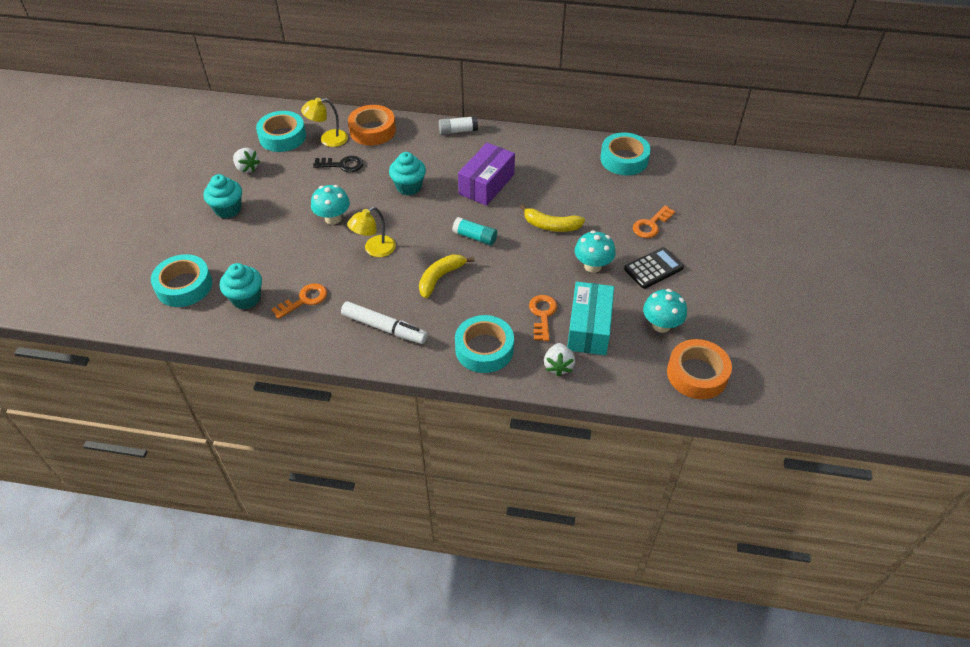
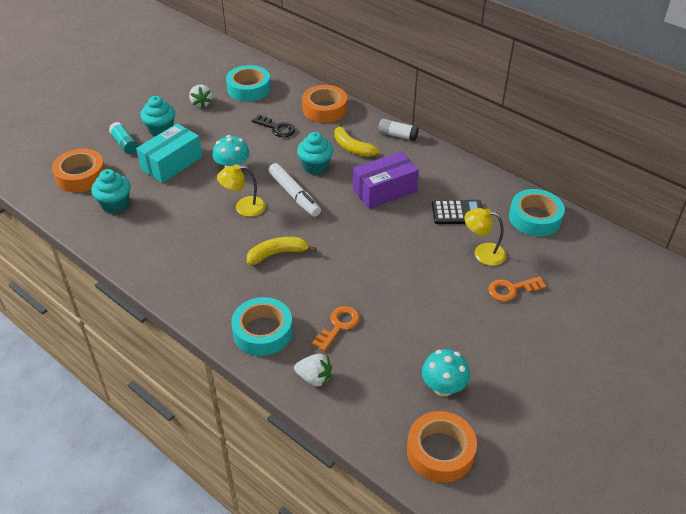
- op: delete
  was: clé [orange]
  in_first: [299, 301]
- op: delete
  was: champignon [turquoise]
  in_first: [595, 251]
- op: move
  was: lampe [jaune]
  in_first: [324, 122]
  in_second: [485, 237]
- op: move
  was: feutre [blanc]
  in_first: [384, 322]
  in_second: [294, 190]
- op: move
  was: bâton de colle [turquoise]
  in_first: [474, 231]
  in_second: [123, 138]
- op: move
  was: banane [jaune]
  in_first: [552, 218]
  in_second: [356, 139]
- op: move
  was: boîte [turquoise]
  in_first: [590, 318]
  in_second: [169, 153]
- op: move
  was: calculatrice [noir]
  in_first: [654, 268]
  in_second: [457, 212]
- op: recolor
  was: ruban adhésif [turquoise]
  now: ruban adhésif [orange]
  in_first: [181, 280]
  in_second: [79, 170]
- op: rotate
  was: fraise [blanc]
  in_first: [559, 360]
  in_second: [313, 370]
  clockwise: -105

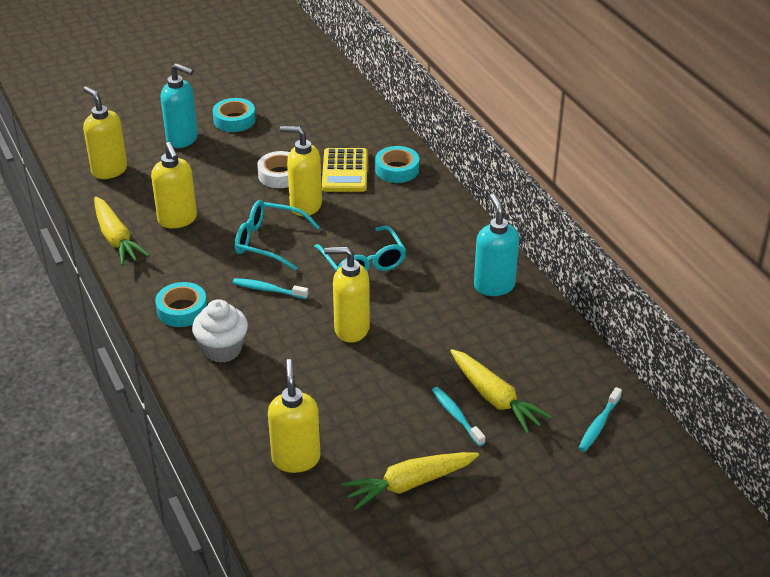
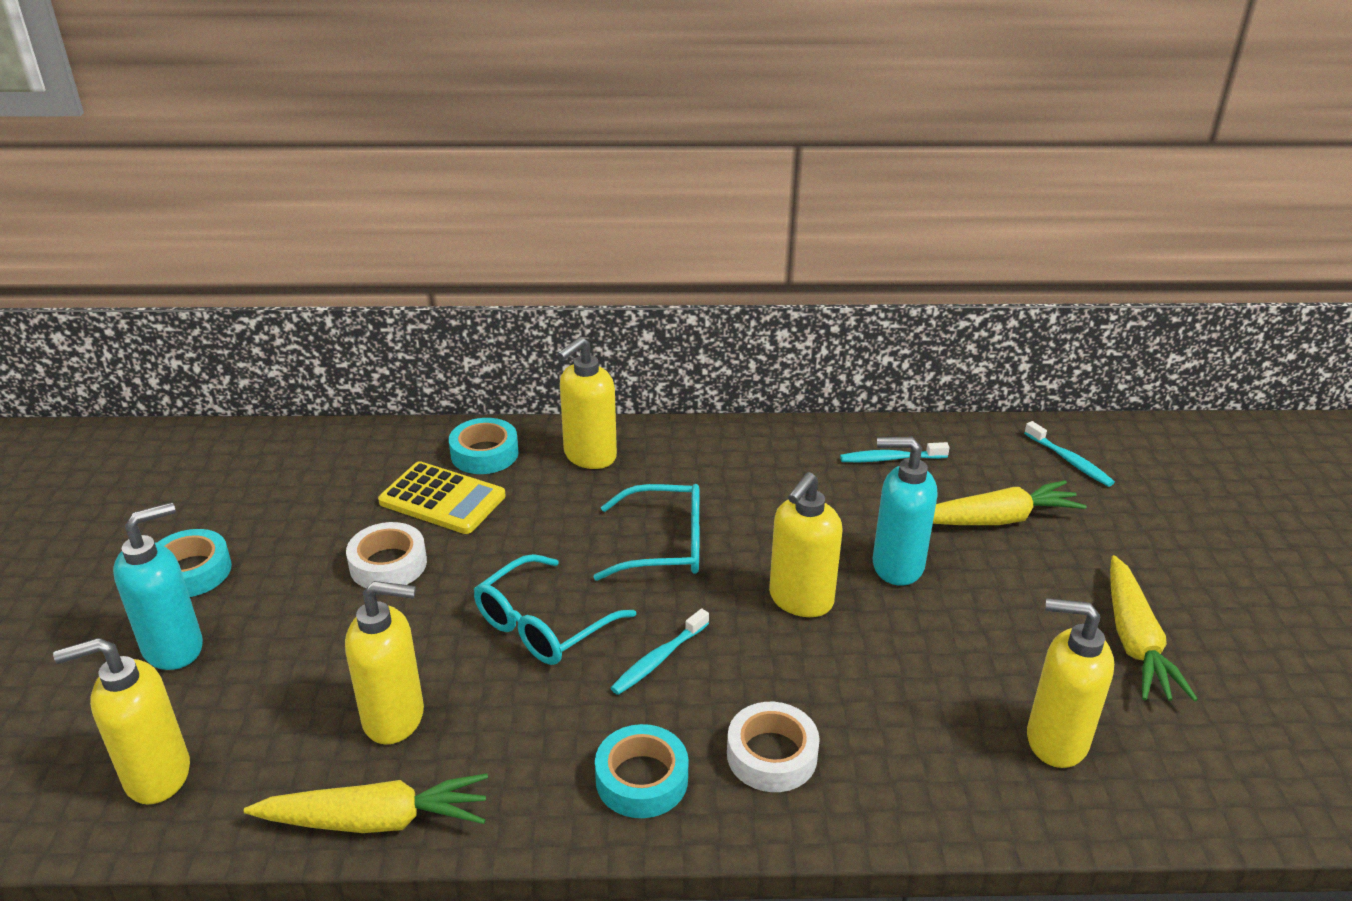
- op: move
  was: distributeur de savon [jaune]
  in_first: [301, 171]
  in_second: [587, 403]
- op: move
  was: brosse à dents [turquoise]
  in_first: [459, 416]
  in_second: [895, 452]
- op: move
  was: distributeur de savon [turquoise]
  in_first: [496, 245]
  in_second: [905, 511]
- op: replace
  was: muffin [blanc]
  now: ruban adhésif [blanc]
  in_first: [220, 331]
  in_second: [773, 747]

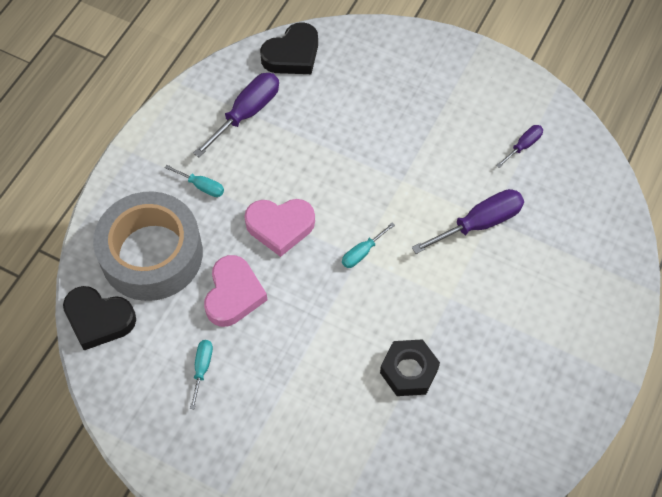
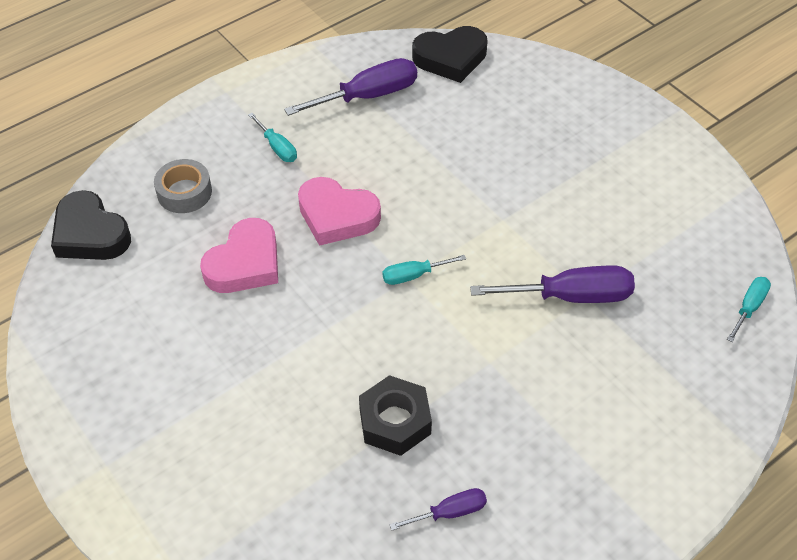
- op: move
  was: tournevis [turquoise]
  in_first: [201, 374]
  in_second: [749, 309]
- op: move
  was: tournevis [violet]
  in_first: [519, 146]
  in_second: [438, 509]
- op: resize
  was: ruban adhésif [gris]
  in_first: [148, 246]
  in_second: [183, 186]
  ratio: 0.45

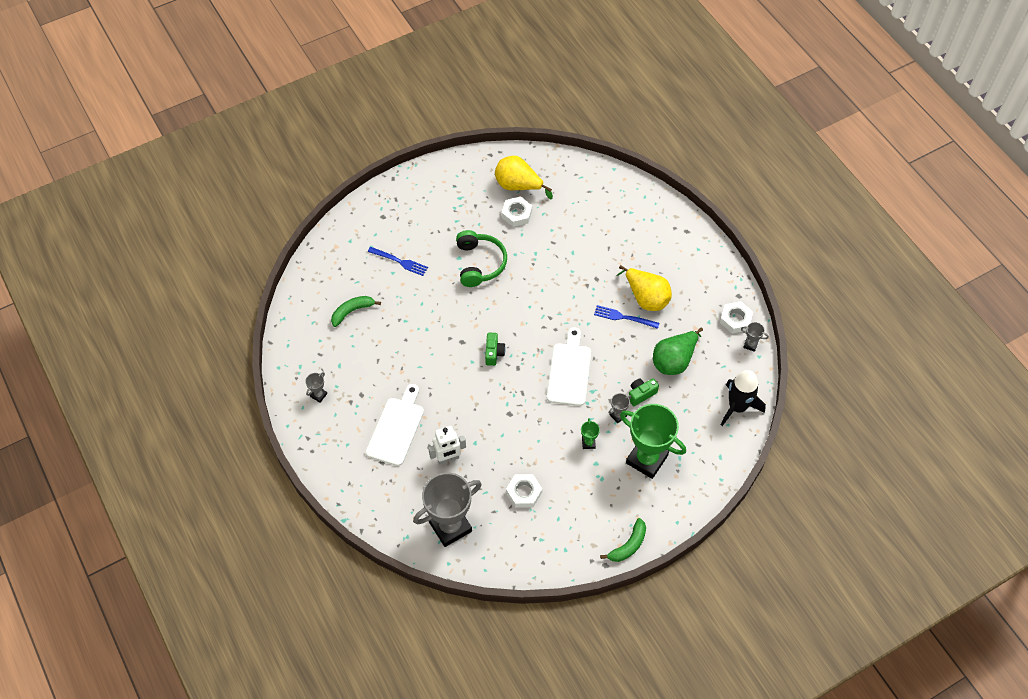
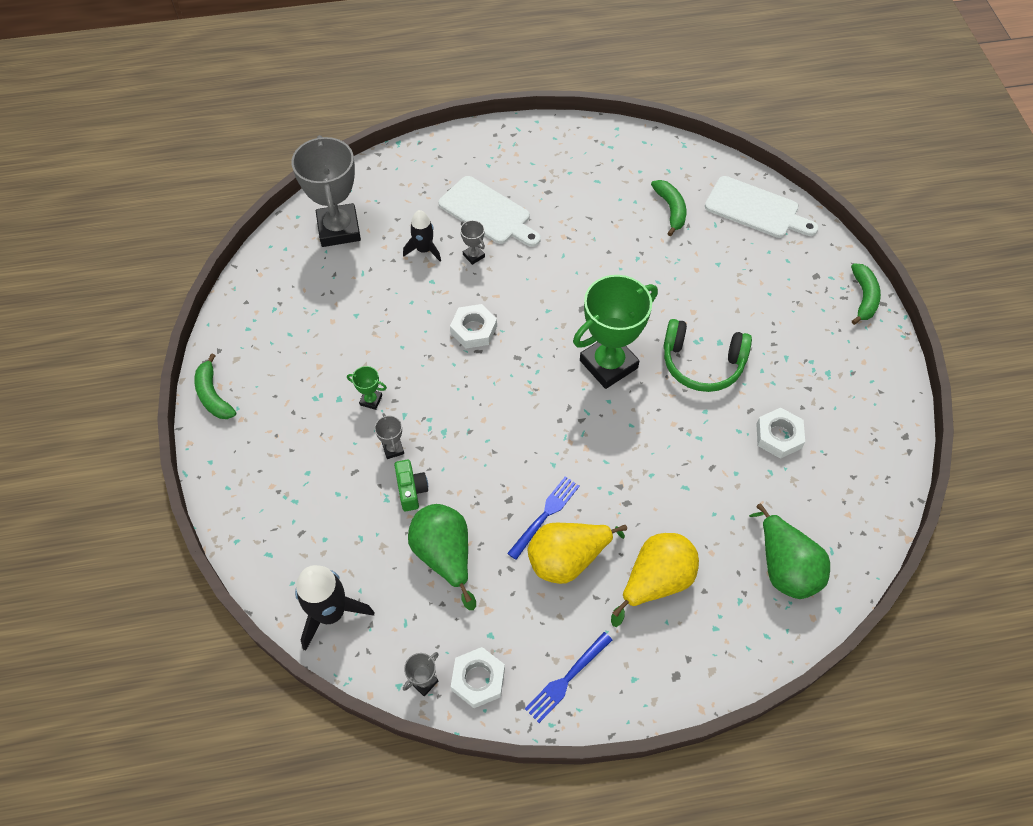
- op: delete
  was: appareil photo [vert]
  in_first: [495, 349]
- op: insert
  now: poire [vert]
  in_second: [789, 551]
- op: insert
  now: banane [vert]
  in_second: [866, 294]
- op: move
  was: trophée [gris]
  in_first: [316, 387]
  in_second: [472, 242]
- op: move
  was: fourchette [bleu]
  in_first: [398, 261]
  in_second: [568, 677]
- op: move
  was: poire [jaune]
  in_first: [524, 177]
  in_second: [655, 580]
- op: move
  was: écrou [blanc]
  in_first: [524, 491]
  in_second: [473, 326]
- op: move
  was: planche à découper [blanc]
  in_first: [569, 366]
  in_second: [762, 207]
- op: move
  was: trophée [vert]
  in_first: [653, 441]
  in_second: [615, 332]
- op: replace
  was: robot [blanc]
  now: fusée [noir]
  in_first: [447, 445]
  in_second: [422, 235]

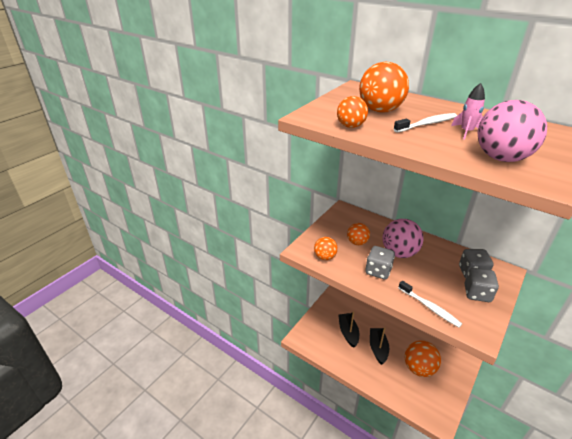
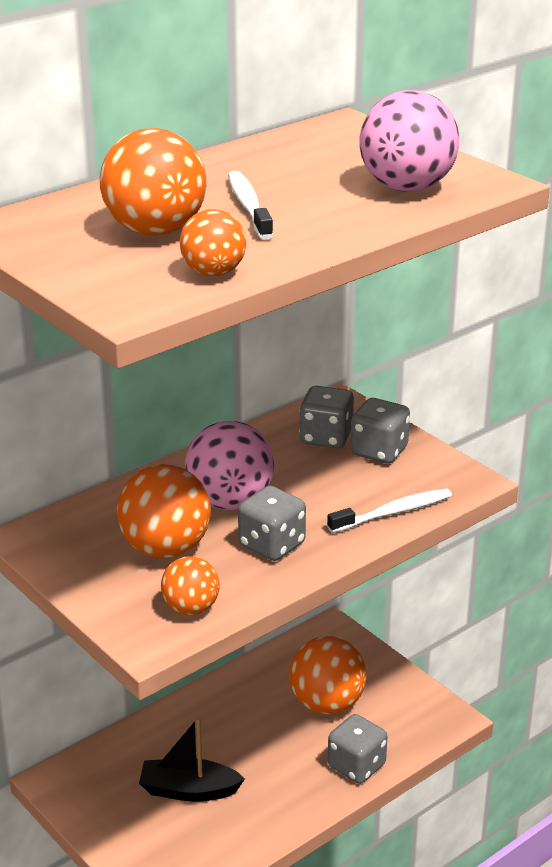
- op: delete
  was: bateau [noir]
  in_first: [379, 346]
- op: delete
  was: fusée [rose]
  in_first: [468, 111]
- op: insert
  now: dé [gris]
  in_second: [357, 749]
- op: resize
  was: balle [orange]
  in_first: [358, 234]
  in_second: [164, 511]
  ratio: 1.68

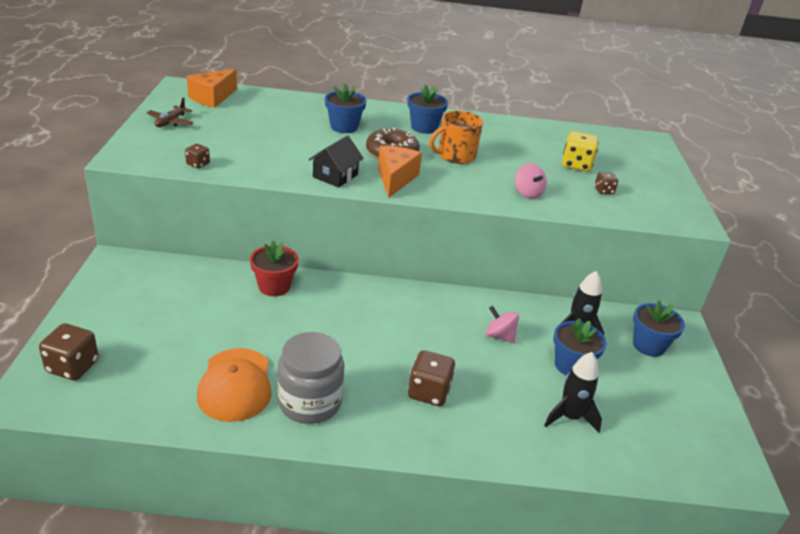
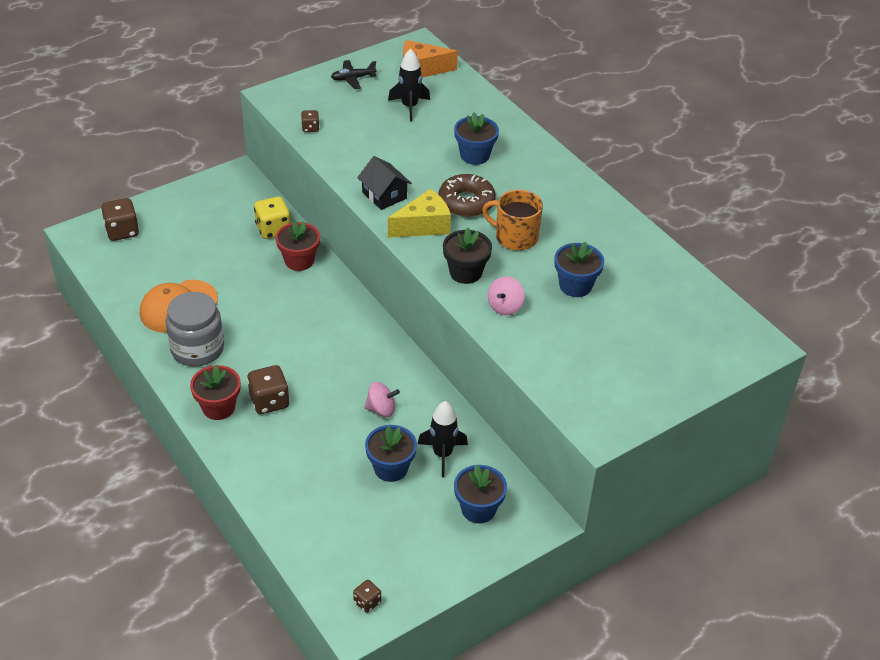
- op: insert
  now: pot de fleurs [rouge]
  in_second: [215, 392]
- op: insert
  now: pot de fleurs [noir]
  in_second: [467, 256]
- op: move
  was: pot de fleurs [bleu]
  in_first: [427, 109]
  in_second: [579, 269]
- op: move
  was: fusée [noir]
  in_first: [573, 392]
  in_second: [409, 85]
- op: move
  was: dé [jaune]
  in_first: [580, 151]
  in_second: [272, 217]
- op: move
  was: dé [marron]
  in_first: [606, 183]
  in_second: [367, 596]
- op: recolor
  was: avion [marron]
  now: avion [noir]
  in_first: [169, 112]
  in_second: [354, 74]
- op: recolor
  was: fromage [orange]
  now: fromage [jaune]
  in_first: [400, 172]
  in_second: [419, 213]
- op: rotate
  was: maison [noir]
  in_first: [336, 161]
  in_second: [384, 183]
  clockwise: 60
- op: rotate
  was: toupie [rose]
  in_first: [502, 324]
  in_second: [382, 399]
  clockwise: 90

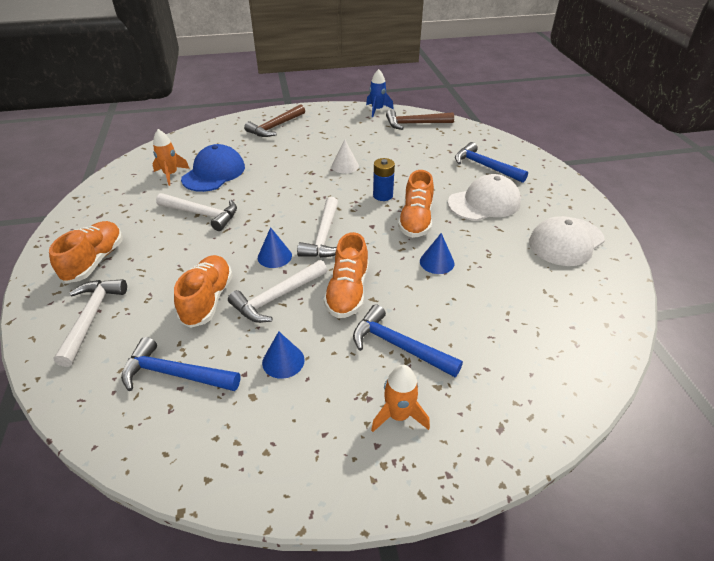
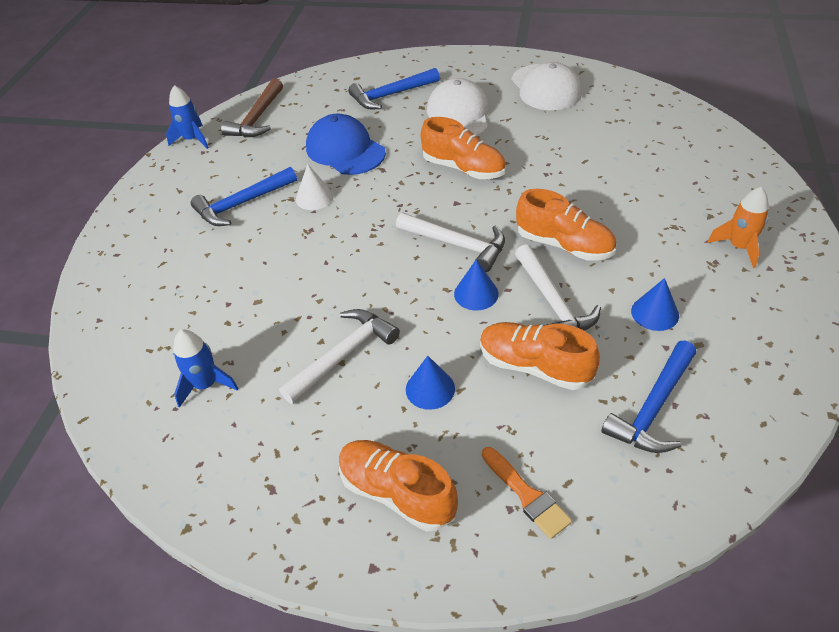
- op: delete
  was: marteau [marron]
  in_first: [274, 120]
- op: delete
  was: pile [bleu]
  in_first: [384, 179]
- op: move
  was: casquette [bleu]
  in_first: [213, 168]
  in_second: [346, 144]
- op: move
  was: marteau [bleu]
  in_first: [408, 340]
  in_second: [244, 196]
- op: move
  was: cône [bleu]
  in_first: [437, 253]
  in_second: [430, 383]
- op: replace
  was: marteau [blanc]
  now: pinceau [orange]
  in_first: [90, 323]
  in_second: [527, 493]
- op: recolor
  was: fusée [orange]
  now: fusée [bleu]
  in_first: [171, 157]
  in_second: [205, 369]

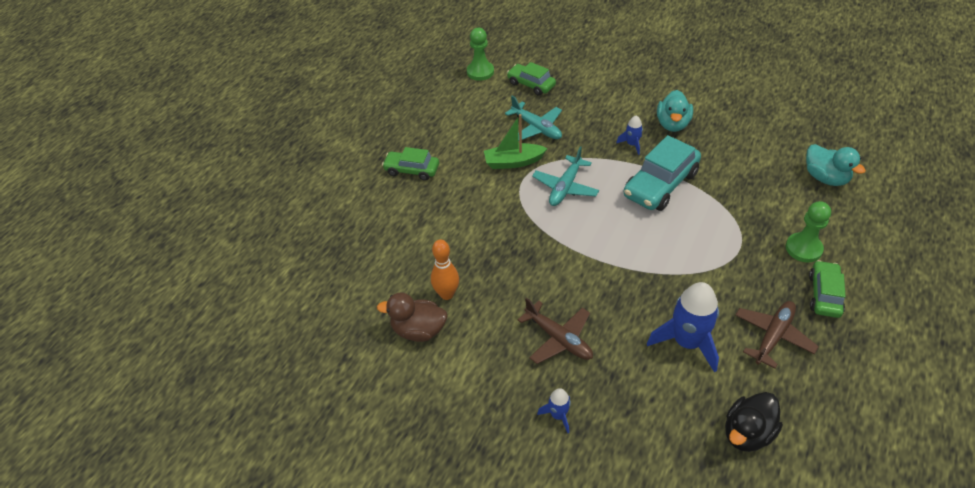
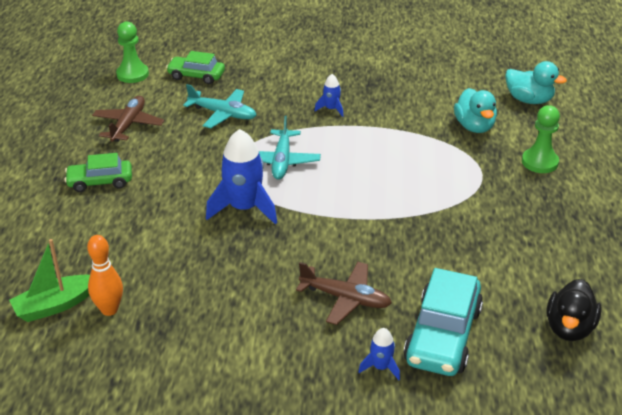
- op: delete
  was: canard [marron]
  in_first: [412, 317]
- op: delete
  was: voiture [vert]
  in_first: [827, 289]
- op: move
  was: quille [orange]
  in_first: [445, 269]
  in_second: [105, 275]
- op: move
  was: bateau [vert]
  in_first: [516, 141]
  in_second: [49, 280]
- op: move
  was: voiture [turquoise]
  in_first: [662, 173]
  in_second: [443, 322]
- op: move
  was: fusée [bleu]
  in_first: [683, 327]
  in_second: [241, 176]
- op: move
  was: canard [turquoise]
  in_first: [675, 111]
  in_second: [475, 110]
- op: move
  was: avion [marron]
  in_first: [777, 334]
  in_second: [128, 119]

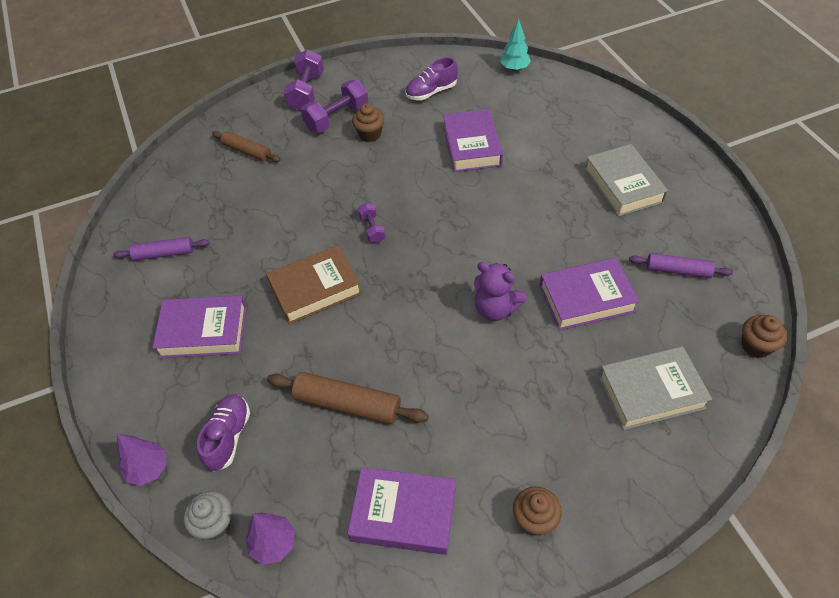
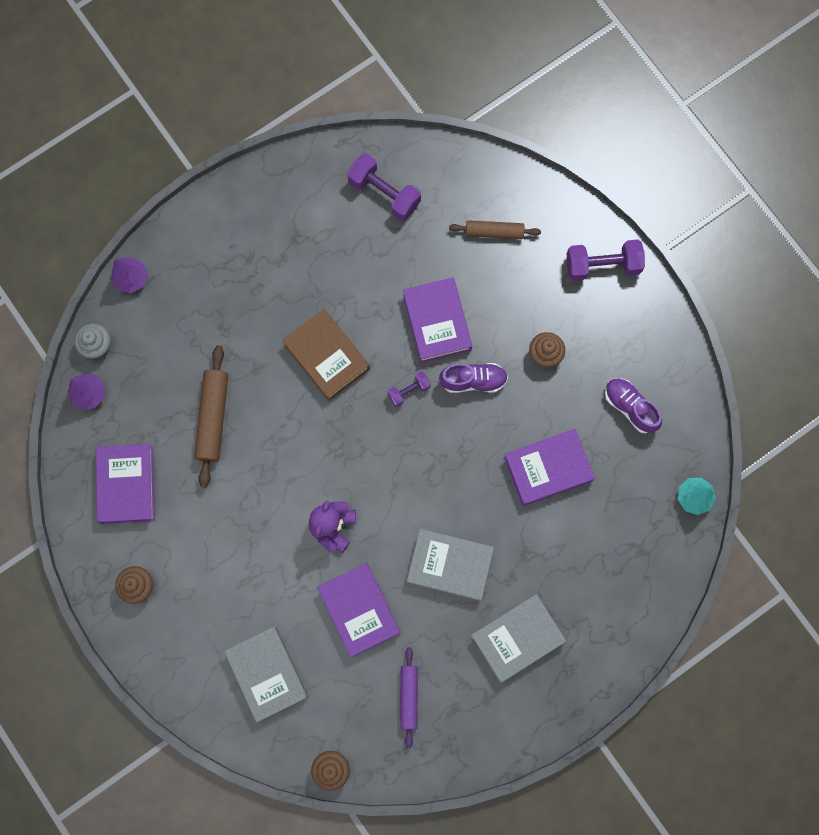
- op: delete
  was: rouleau à pâtisserie [violet]
  in_first: [161, 249]
- op: insert
  now: livre [gris]
  in_second: [450, 565]
- op: move
  was: livre [violet]
  in_first: [199, 326]
  in_second: [437, 320]
- op: move
  was: chaussure [violet]
  in_first: [223, 432]
  in_second: [473, 378]
- op: move
  was: haltère [violet]
  in_first: [335, 106]
  in_second: [384, 187]
- op: rotate
  was: rouleau à pâtisserie [marron]
  in_first: [246, 146]
  in_second: [495, 229]
  clockwise: 75

